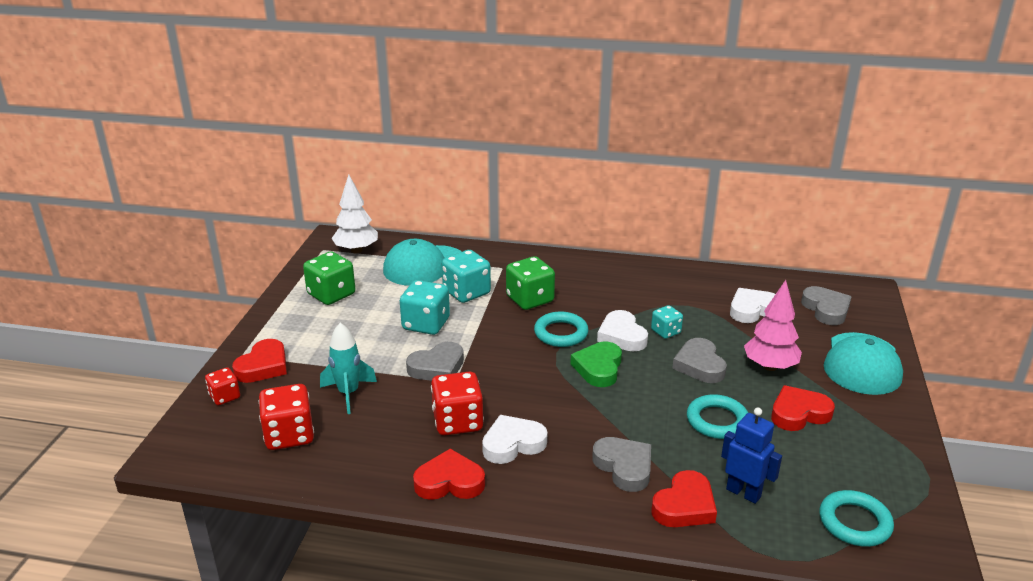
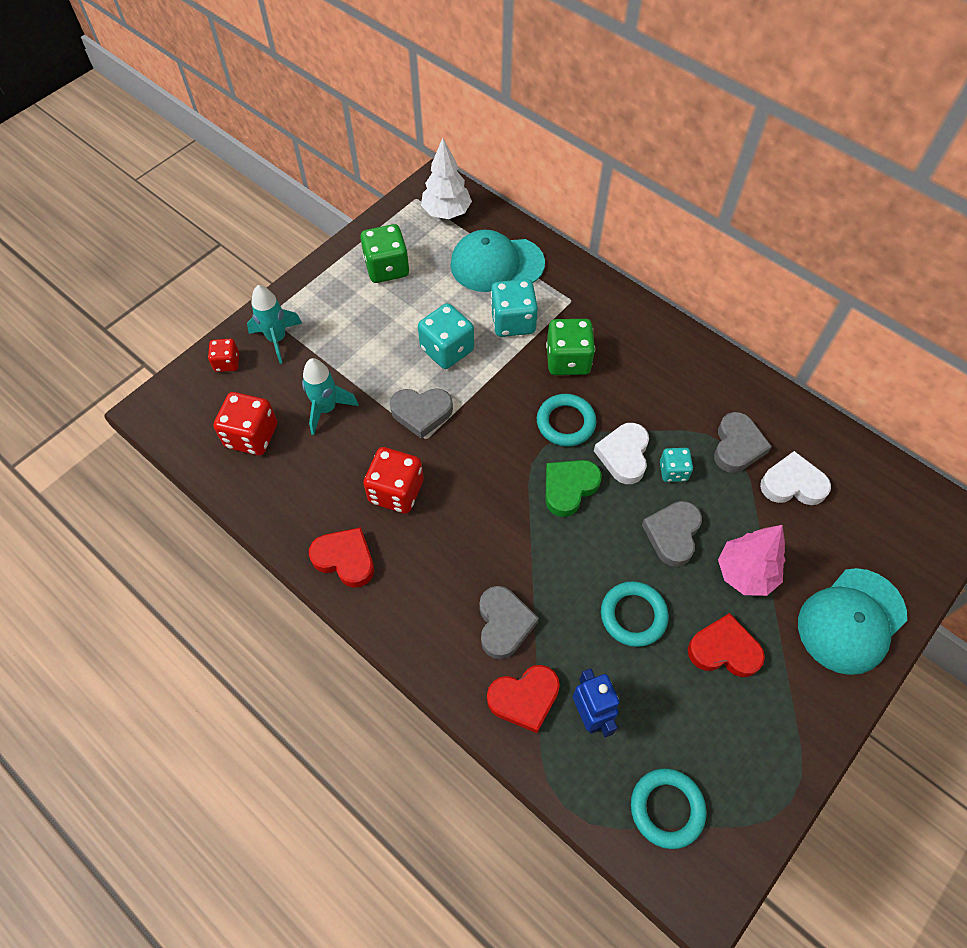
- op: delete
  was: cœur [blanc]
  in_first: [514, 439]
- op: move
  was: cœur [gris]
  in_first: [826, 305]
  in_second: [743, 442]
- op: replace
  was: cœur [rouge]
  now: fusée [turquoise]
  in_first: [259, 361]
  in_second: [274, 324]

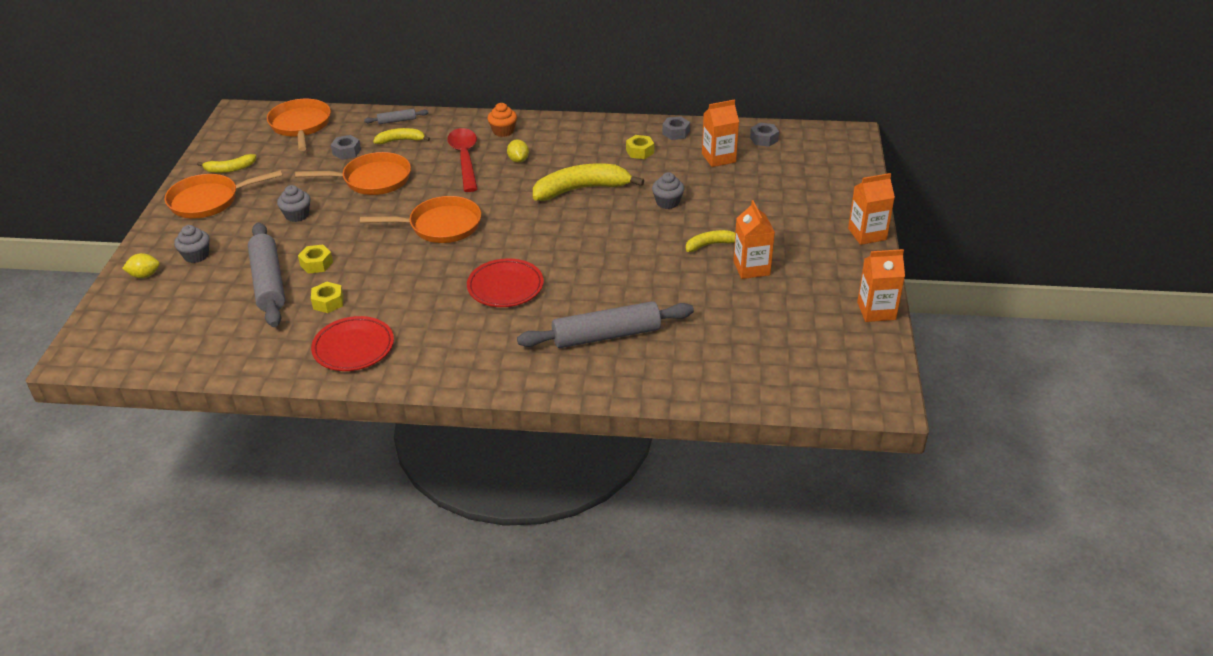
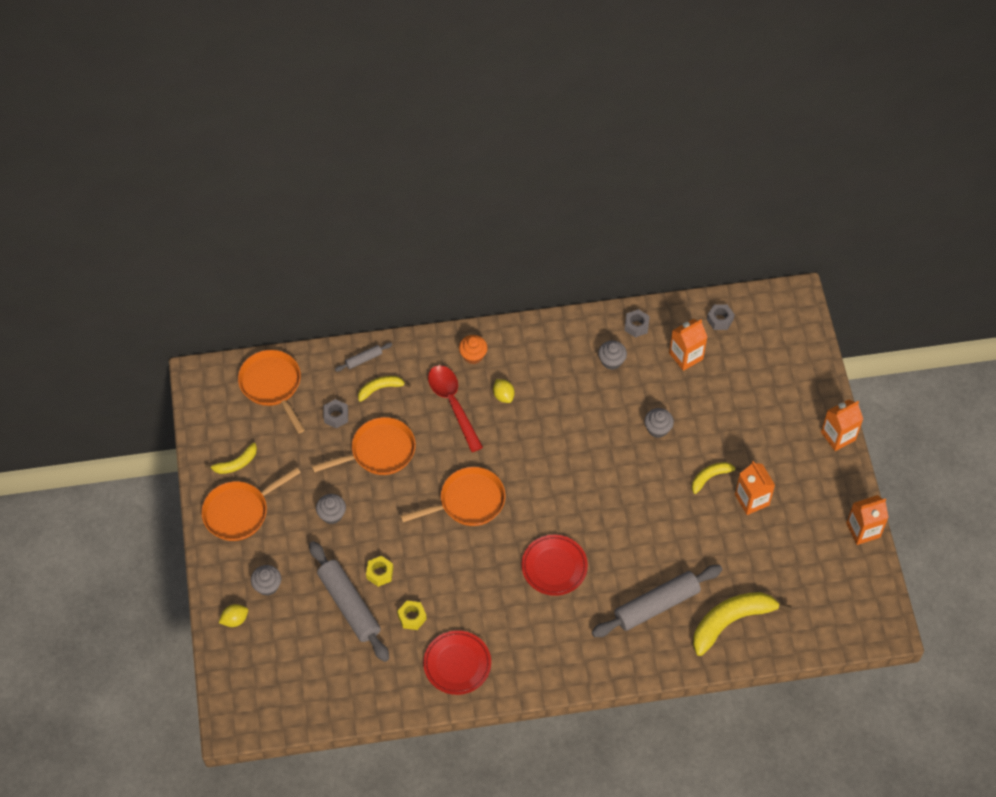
- op: move
  was: banane [jaune]
  in_first: [588, 182]
  in_second: [742, 624]
- op: replace
  was: écrou [jaune]
  now: muffin [gris]
  in_first: [640, 147]
  in_second: [612, 355]

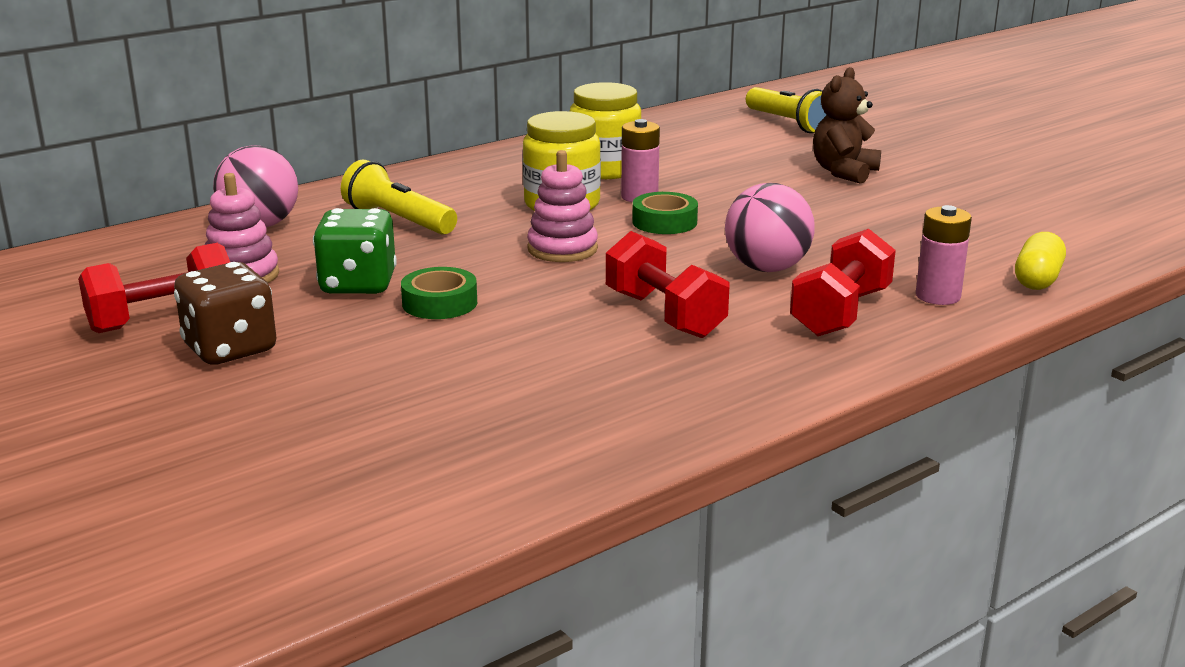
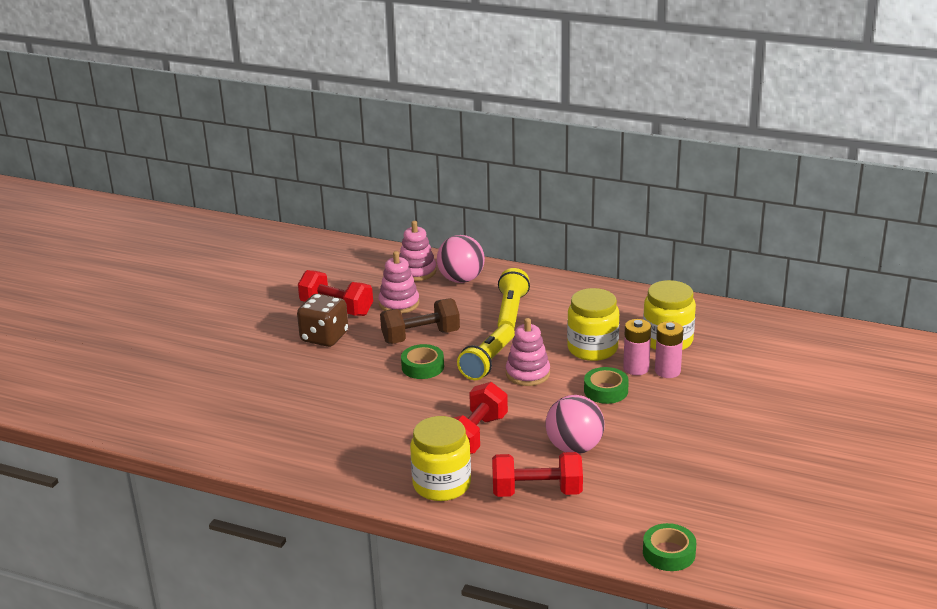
- op: delete
  was: ours en peluche [marron]
  in_first: [847, 125]
- op: insert
  now: jouet à empiler [rose]
  in_second: [417, 251]
- op: insert
  now: bocal [jaune]
  in_second: [440, 458]
- op: move
  was: lampe de poche [jaune]
  in_first: [786, 110]
  in_second: [486, 352]
- op: move
  was: pile [rose]
  in_first: [944, 255]
  in_second: [669, 349]
- op: replace
  was: dé [vert]
  now: haltère [marron]
  in_first: [355, 251]
  in_second: [420, 321]
- op: replace
  was: gélule [jaune]
  now: ruban adhésif [vert]
  in_first: [1040, 261]
  in_second: [669, 547]

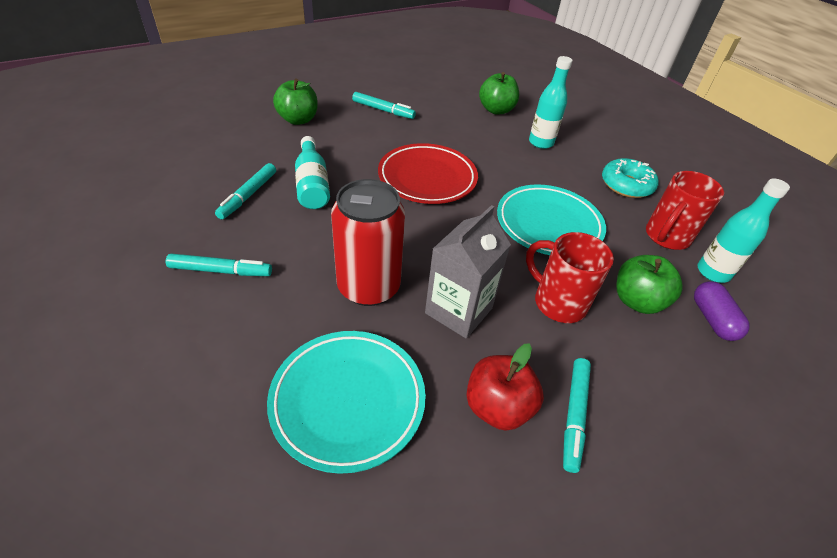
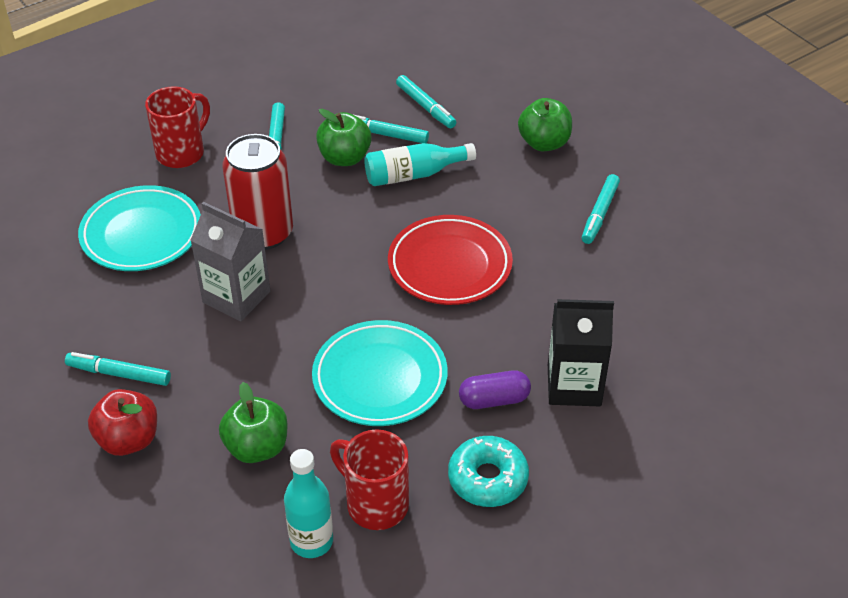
- op: insert
  now: feutre [turquoise]
  in_second: [426, 101]
- op: move
  was: pomme [rouge]
  in_first: [505, 387]
  in_second: [122, 422]
- op: move
  was: pomme [vert]
  in_first: [499, 93]
  in_second: [344, 137]
- op: move
  was: tasse [rouge]
  in_first: [570, 277]
  in_second: [177, 127]
- op: move
  was: gélule [violet]
  in_first: [722, 311]
  in_second: [495, 389]
- op: replace
  was: bouteille [turquoise]
  now: brique de lait [noir]
  in_first: [550, 102]
  in_second: [581, 352]

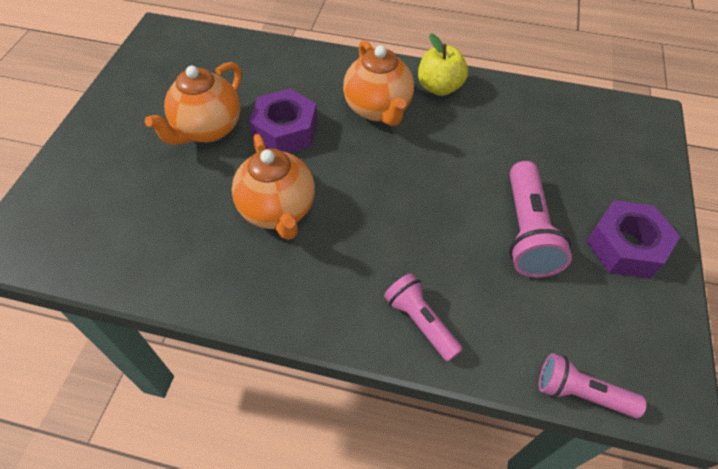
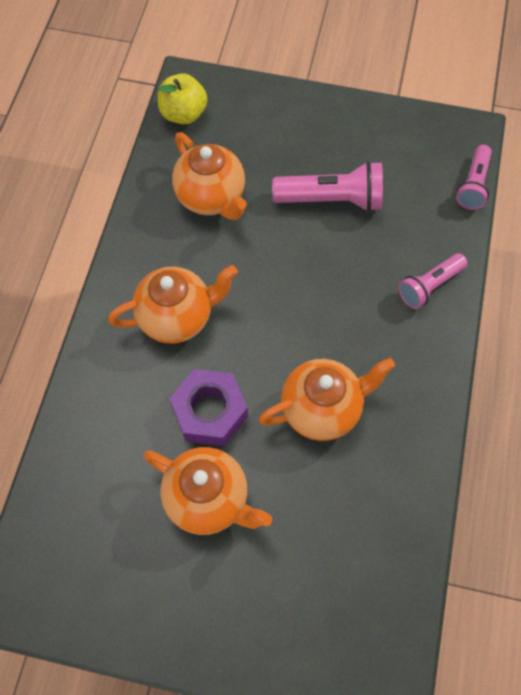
- op: delete
  was: écrou [violet]
  in_first: [633, 239]
- op: insert
  now: théière [orange]
  in_second: [209, 176]
- op: move
  was: pomme [jaune]
  in_first: [443, 64]
  in_second: [182, 98]

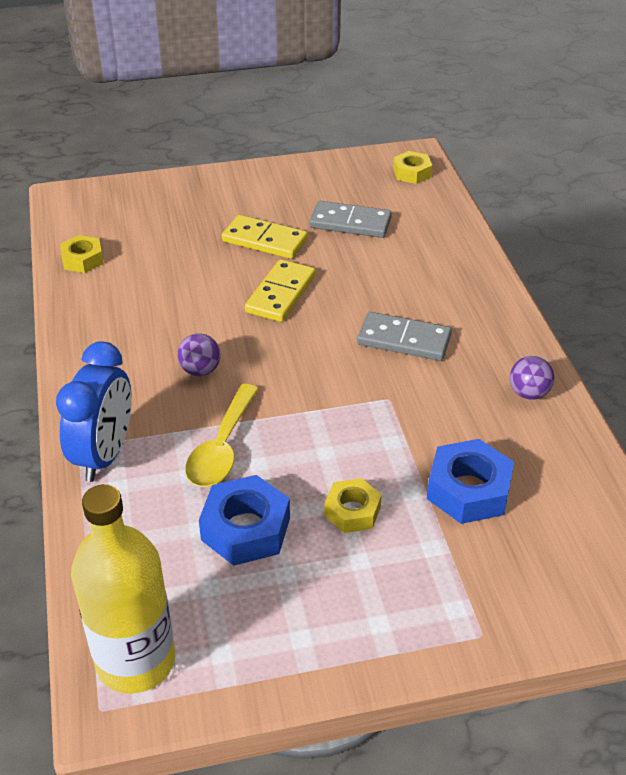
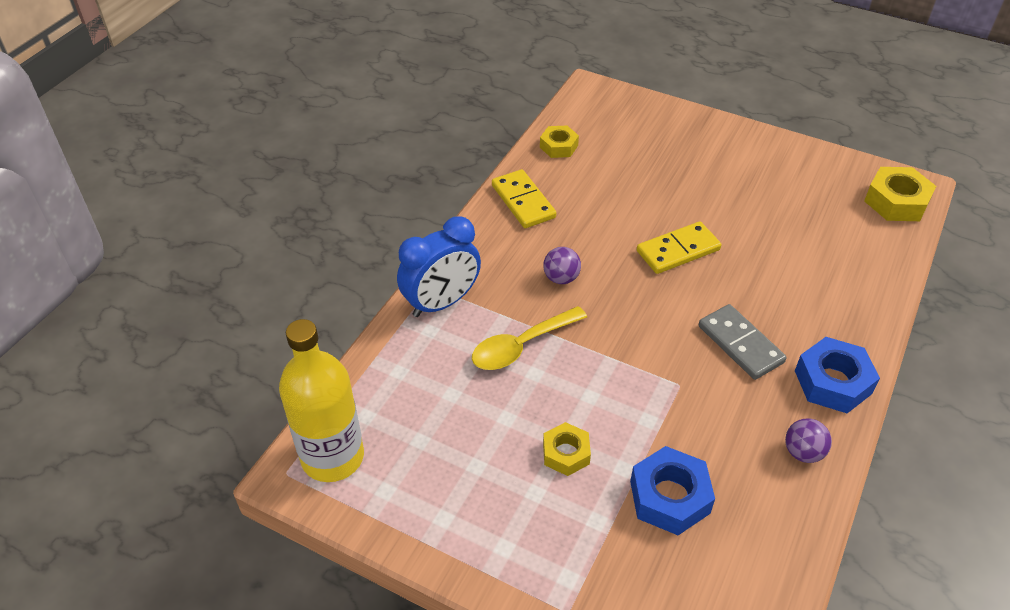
- op: delete
  was: domino [gris]
  in_first: [351, 219]
- op: move
  was: écrou [bleu]
  in_first: [244, 520]
  in_second: [837, 375]
- op: move
  was: domino [jaune]
  in_first: [265, 237]
  in_second: [524, 198]
- op: resize
  was: écrou [jaune]
  in_first: [412, 167]
  in_second: [900, 194]
  ratio: 1.57

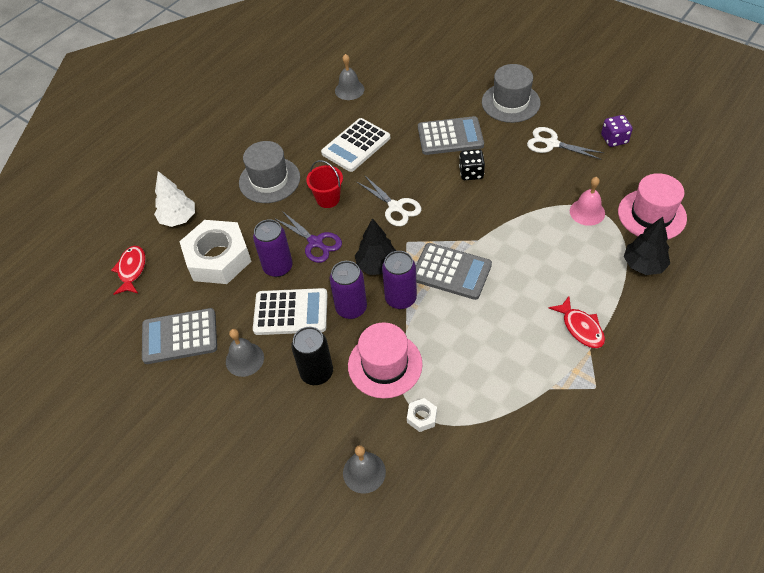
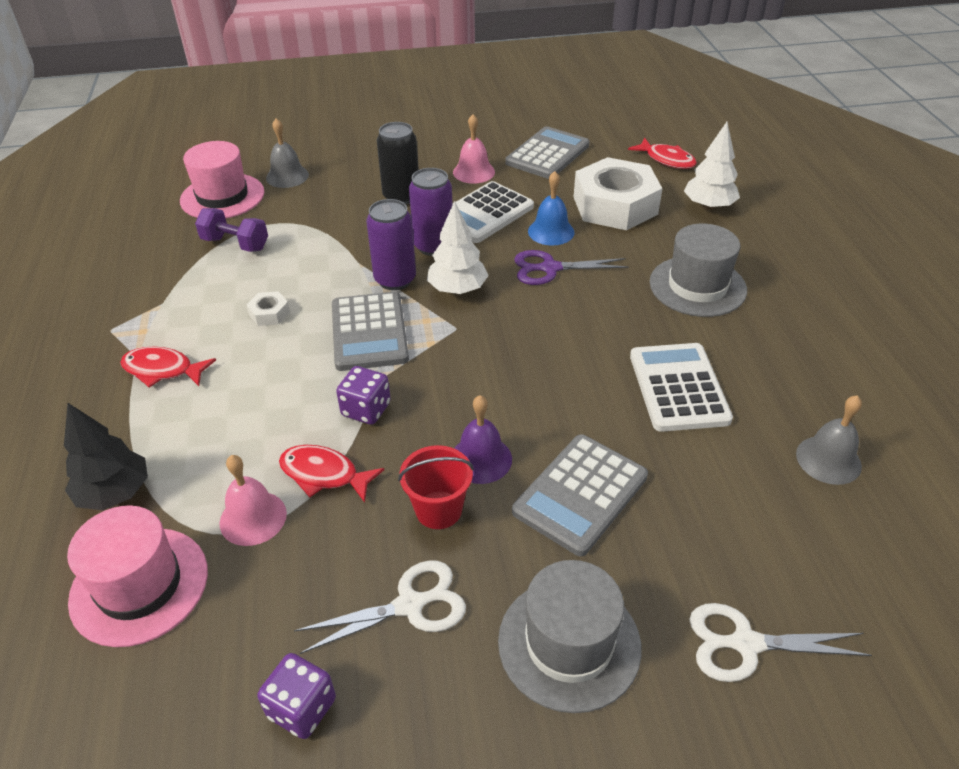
- op: insert
  now: haltère [violet]
  in_second: [231, 230]
- op: insert
  now: poisson [rouge]
  in_second: [331, 474]
- op: insert
  now: dé [violet]
  in_second: [363, 395]
- op: move
  was: seau [rouge]
  in_first: [324, 184]
  in_second: [436, 487]
- op: move
  was: chapeau [rose]
  in_first: [385, 360]
  in_second: [222, 179]
- op: move
  was: ciseaux [blanc]
  in_first: [388, 200]
  in_second: [780, 642]
- op: move
  was: écrou [blanc]
  in_first: [422, 415]
  in_second: [268, 308]
- op: replace
  was: canette [violet]
  now: cloche [bleu]
  in_first: [273, 248]
  in_second: [551, 208]
- op: replace
  was: dé [noir]
  now: cloche [violet]
  in_first: [472, 164]
  in_second: [483, 439]
- op: recolor
  was: cloche [gris]
  now: cloche [rose]
  in_first: [245, 353]
  in_second: [474, 149]
- op: recolor
  was: arbre [noir]
  now: arbre [blanc]
  in_first: [375, 246]
  in_second: [458, 247]
- op: rotate
  was: calculatrice [gris]
  in_first: [454, 271]
  in_second: [370, 331]
  clockwise: -75

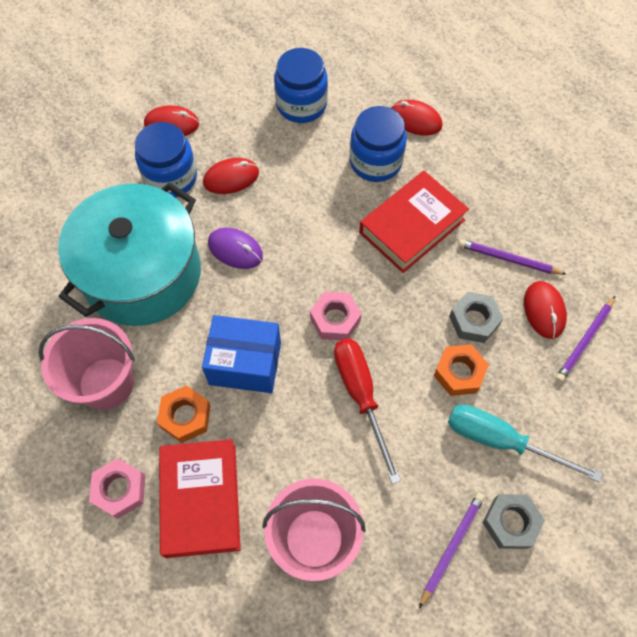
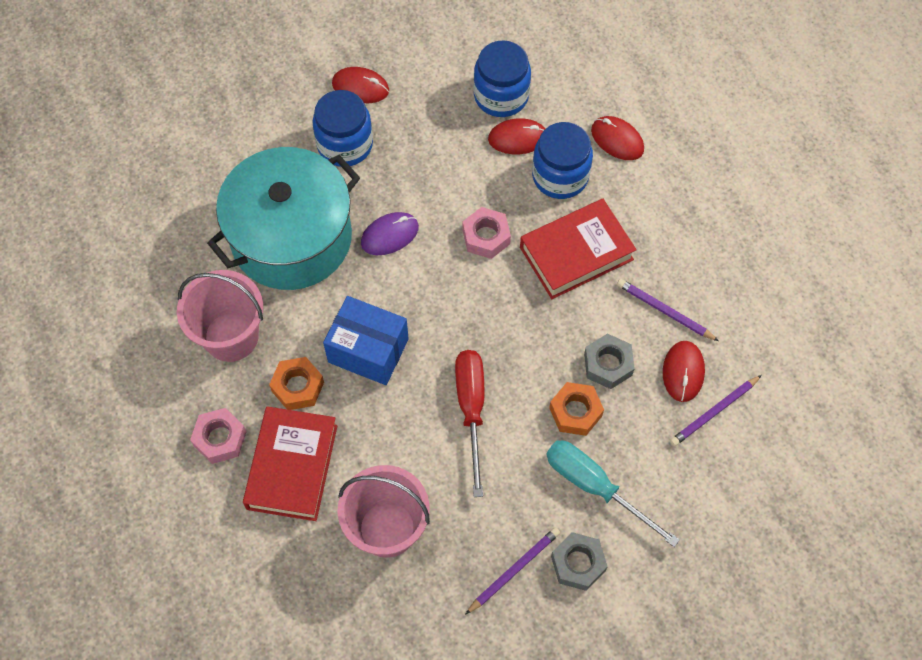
- op: move
  was: souris [rouge]
  in_first: [231, 176]
  in_second: [516, 136]
- op: move
  was: écrou [rose]
  in_first: [335, 316]
  in_second: [487, 233]
- op: rotate
  was: souris [violet]
  in_first: [235, 248]
  in_second: [390, 233]
  clockwise: -75

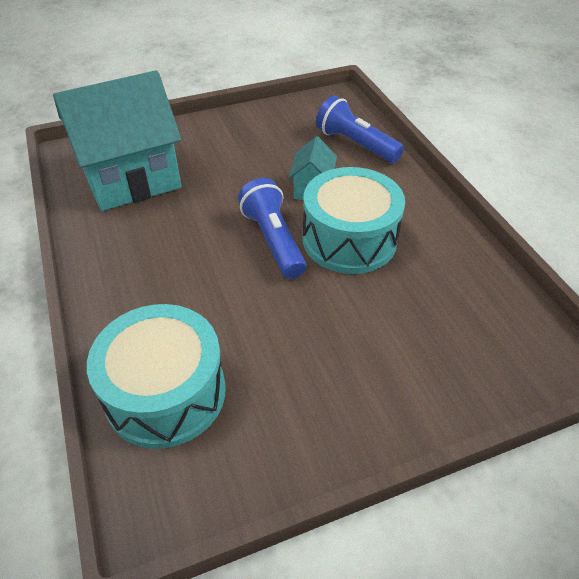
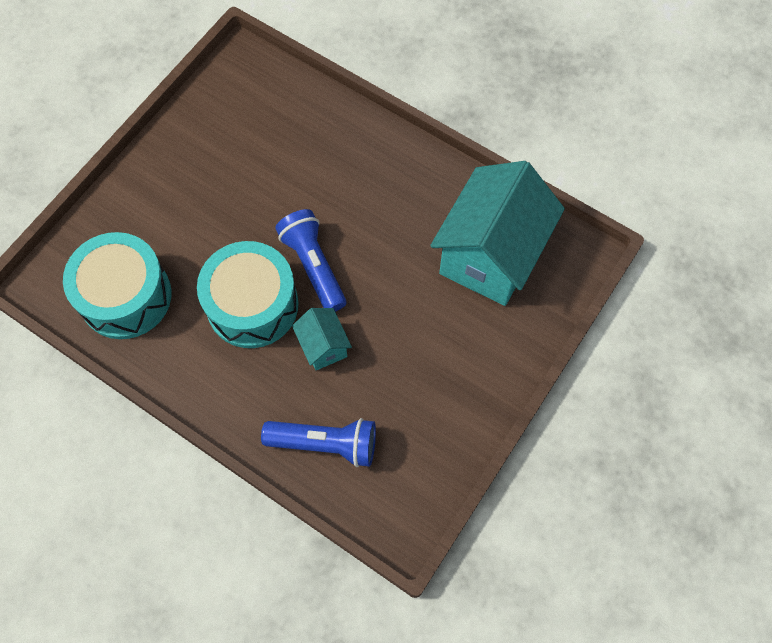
- op: move
  was: tambour [turquoise]
  in_first: [156, 376]
  in_second: [117, 285]
- op: rotate
  was: lampe de poche [bleu]
  in_first: [272, 228]
  in_second: [310, 260]
  clockwise: -150

